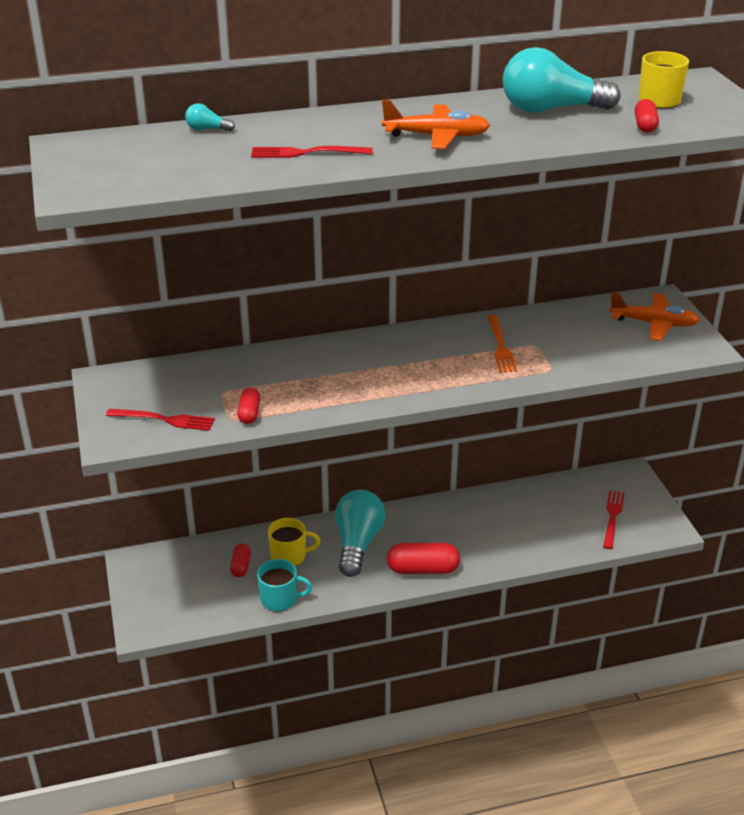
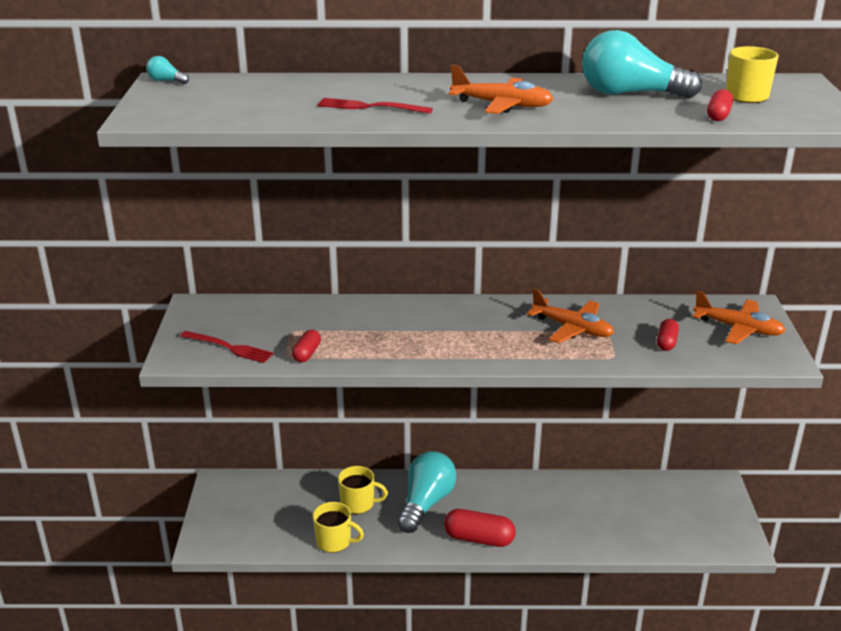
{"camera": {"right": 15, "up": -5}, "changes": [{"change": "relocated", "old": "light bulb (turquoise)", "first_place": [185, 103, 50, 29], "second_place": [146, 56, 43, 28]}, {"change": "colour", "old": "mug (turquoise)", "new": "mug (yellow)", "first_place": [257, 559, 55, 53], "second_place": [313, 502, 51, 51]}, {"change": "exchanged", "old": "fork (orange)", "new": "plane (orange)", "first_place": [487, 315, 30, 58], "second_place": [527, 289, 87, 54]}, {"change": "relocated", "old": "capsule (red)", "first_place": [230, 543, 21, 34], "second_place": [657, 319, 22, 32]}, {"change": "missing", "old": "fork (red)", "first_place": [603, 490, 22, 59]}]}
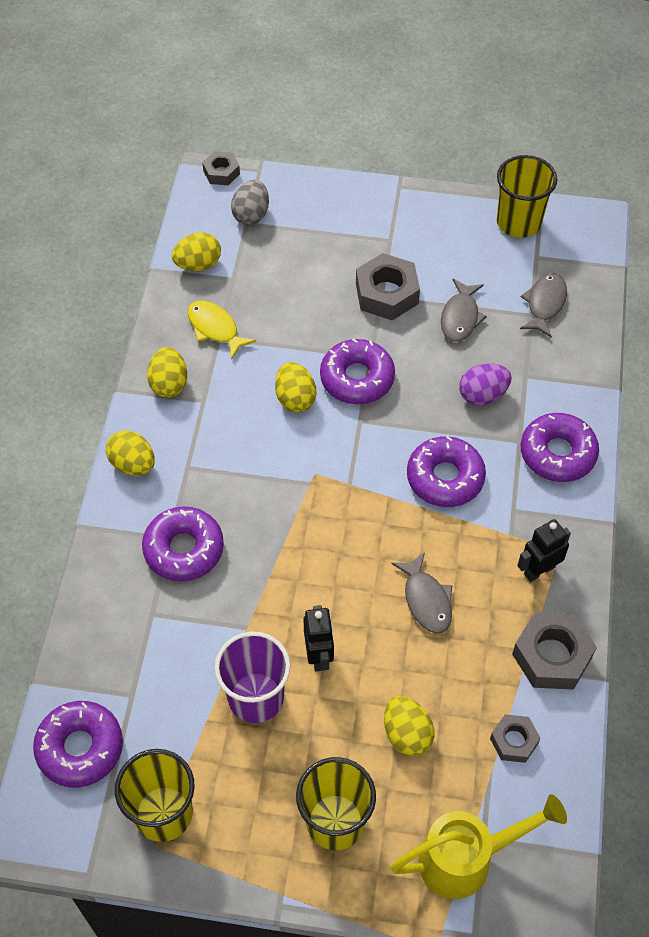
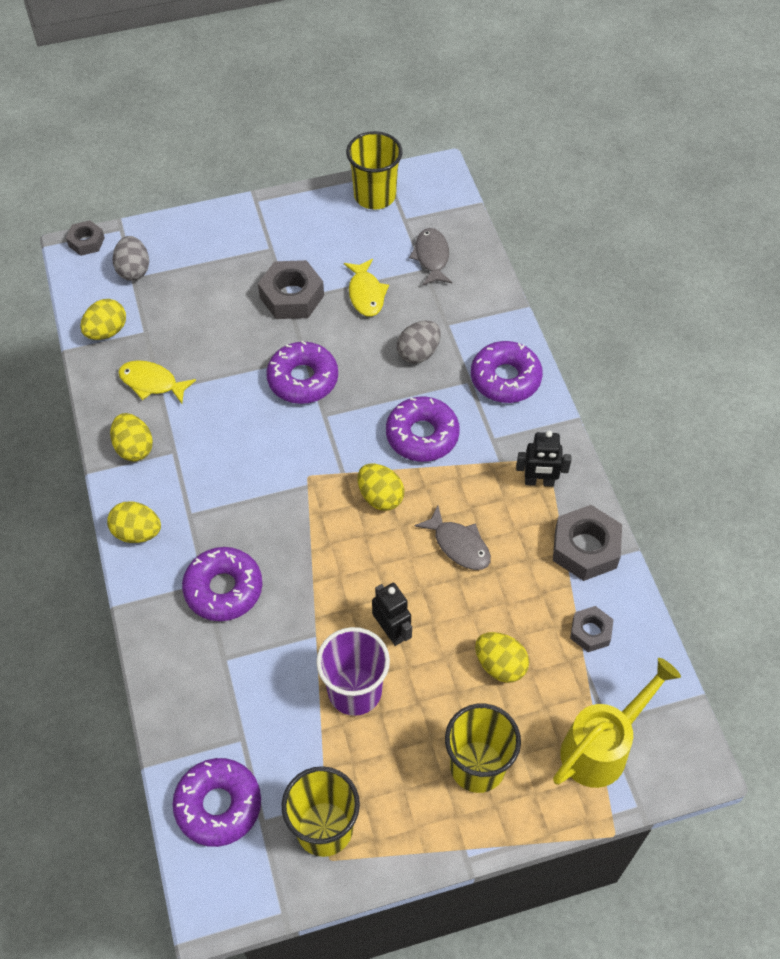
{"camera": {"right": -25, "up": 0}, "changes": [{"change": "colour", "old": "fish (grey)", "new": "fish (yellow)", "first_place": [441, 279, 46, 63], "second_place": [344, 259, 45, 58]}, {"change": "relocated", "old": "egg (yellow)", "first_place": [275, 362, 41, 50], "second_place": [358, 464, 46, 47]}, {"change": "colour", "old": "egg (purple)", "new": "egg (grey)", "first_place": [459, 363, 53, 42], "second_place": [397, 321, 44, 43]}, {"change": "spun", "old": "robot (black)", "first_place": [517, 519, 54, 63], "second_place": [516, 431, 56, 55], "degrees": -120}]}
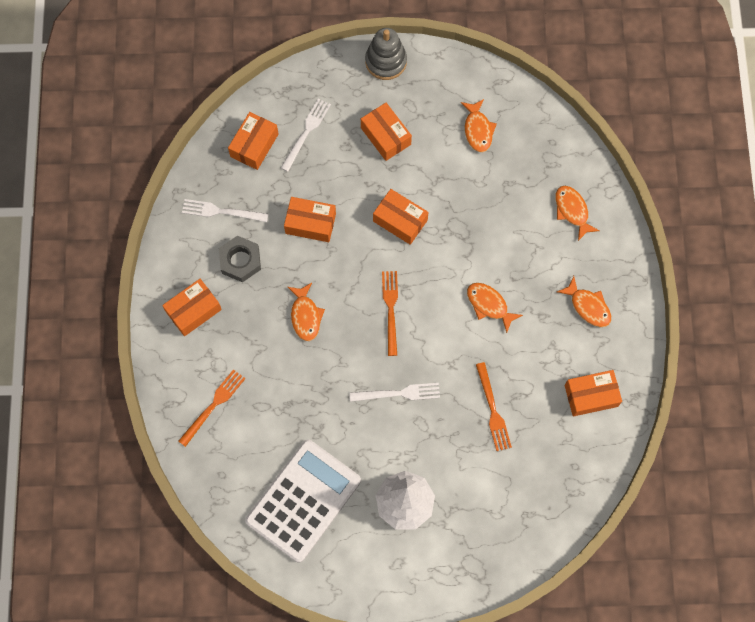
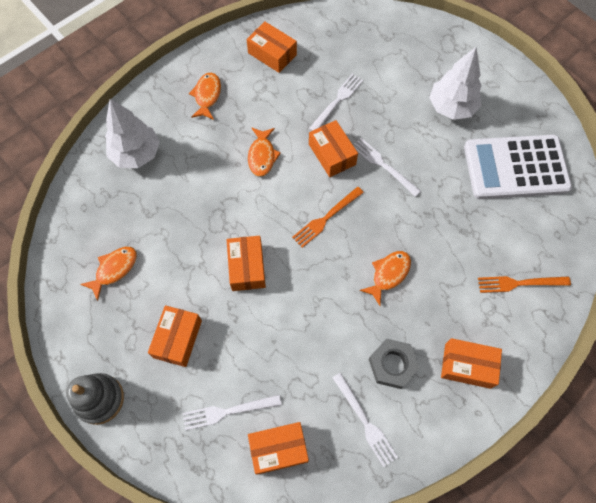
{"camera": {"right": -130, "up": -5}, "changes": [{"change": "exchanged", "old": "fish (orange)", "new": "tree (white)", "first_place": [555, 186, 45, 55], "second_place": [105, 99, 55, 69]}, {"change": "colour", "old": "fork (orange)", "new": "fork (white)", "first_place": [476, 362, 36, 89], "second_place": [309, 74, 54, 57]}, {"change": "relocated", "old": "box (orange)", "first_place": [284, 197, 52, 45], "second_place": [309, 120, 49, 57]}]}
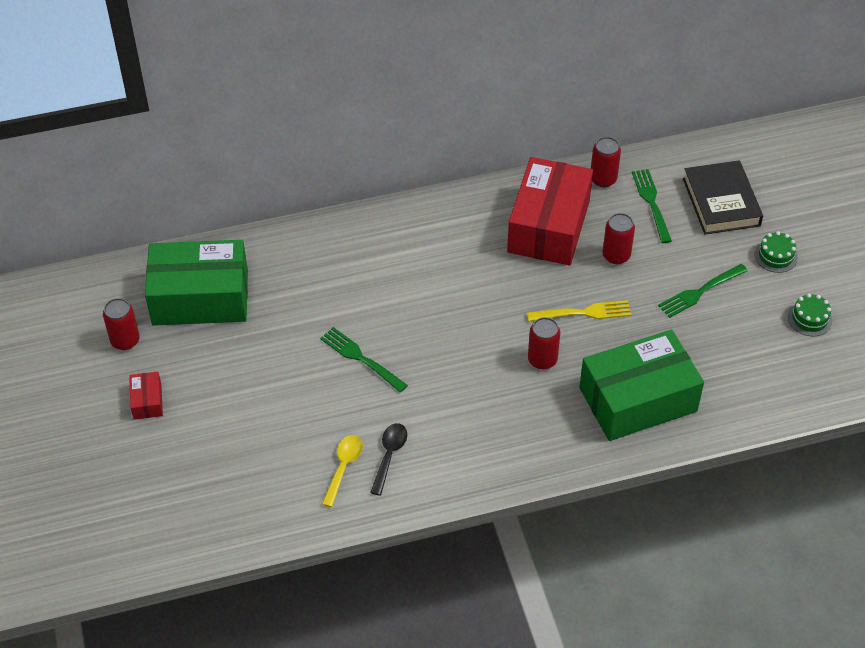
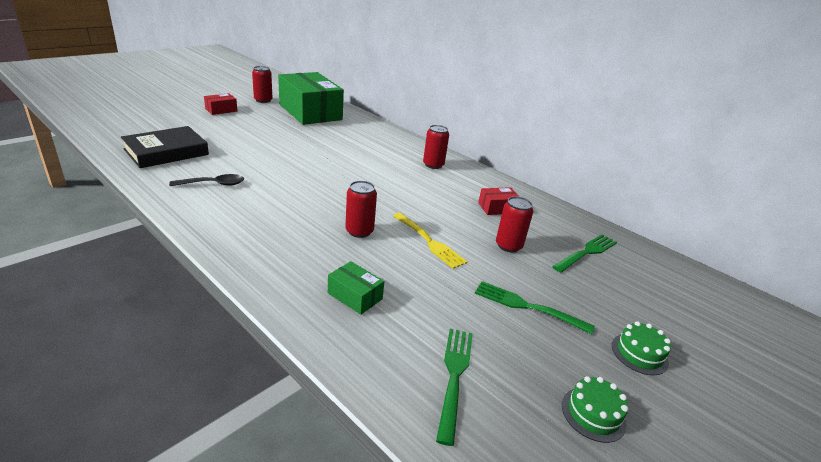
{"camera": {"right": 55, "up": -20}, "changes": [{"change": "relocated", "old": "book (black)", "first_place": [683, 160, 80, 75], "second_place": [121, 126, 88, 42]}, {"change": "size", "old": "box (green)", "first_place": [579, 330, 125, 111], "second_place": [328, 261, 56, 54], "factor": 0.41}, {"change": "relocated", "old": "can (red)", "first_place": [591, 137, 30, 50], "second_place": [423, 125, 26, 44]}, {"change": "relocated", "old": "fork (green)", "first_place": [320, 327, 88, 65], "second_place": [436, 329, 37, 117]}, {"change": "size", "old": "box (red)", "first_place": [507, 157, 86, 108], "second_place": [478, 187, 41, 28], "factor": 0.41}, {"change": "missing", "old": "spoon (yellow)", "first_place": [322, 435, 41, 72]}]}
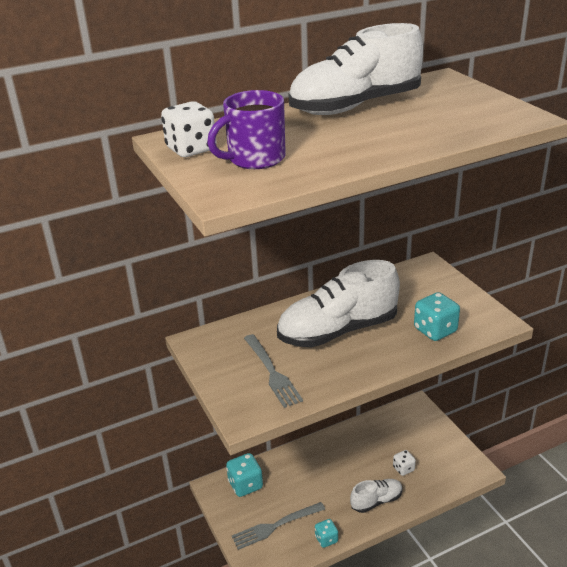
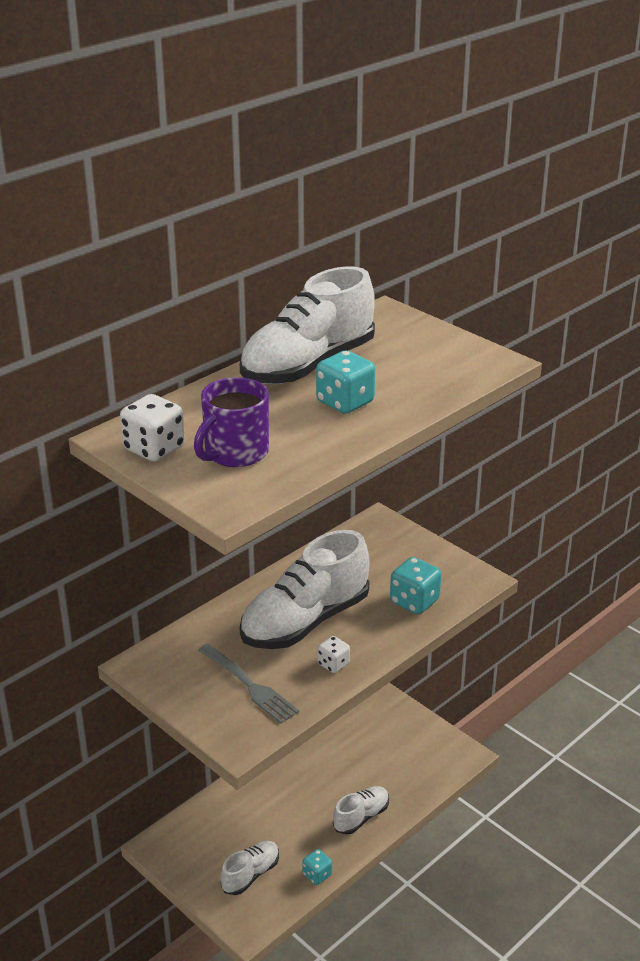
{"camera": {"right": -20, "up": 0}, "changes": [{"change": "exchanged", "old": "fork (grey)", "new": "shoe (white)", "first_place": [232, 502, 93, 48], "second_place": [220, 841, 59, 54]}, {"change": "relocated", "old": "dice (turquoise)", "first_place": [226, 453, 37, 44], "second_place": [316, 350, 59, 64]}, {"change": "relocated", "old": "dice (white)", "first_place": [393, 450, 23, 26], "second_place": [317, 636, 33, 37]}]}
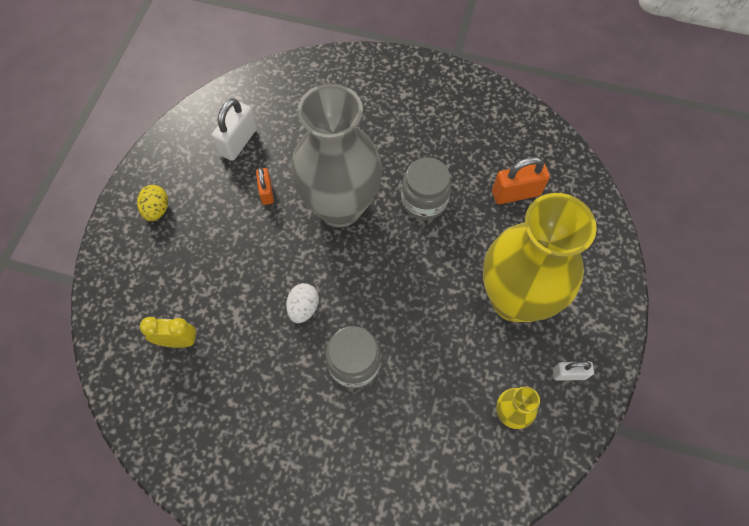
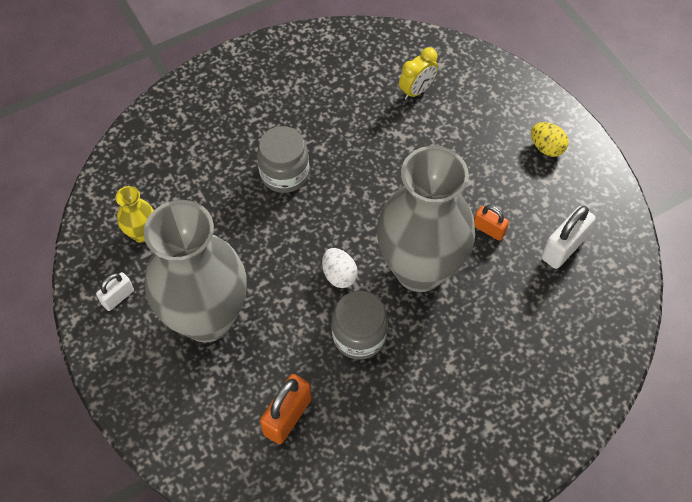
{"camera": {"right": 135, "up": -5}, "changes": [{"change": "colour", "old": "vase (yellow)", "new": "vase (grey)", "first_place": [483, 193, 114, 129], "second_place": [144, 200, 103, 143]}, {"change": "relocated", "old": "egg (white)", "first_place": [286, 283, 33, 40], "second_place": [322, 248, 36, 40]}, {"change": "spun", "old": "padlock (white)", "first_place": [212, 98, 45, 63], "second_place": [542, 206, 54, 63], "degrees": 60}]}
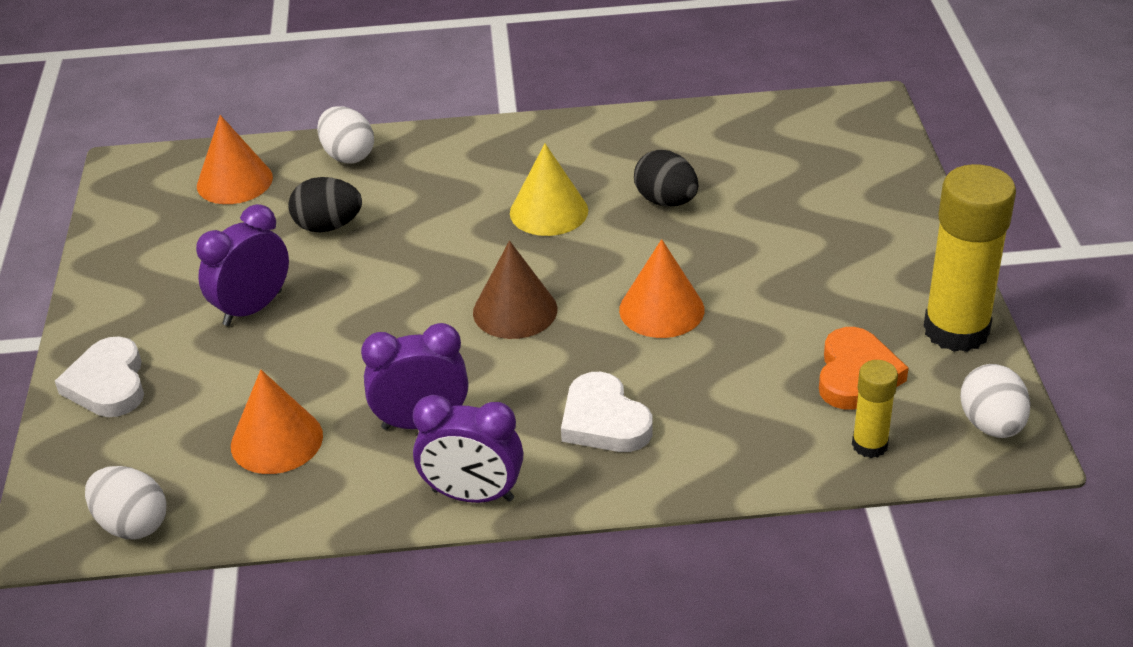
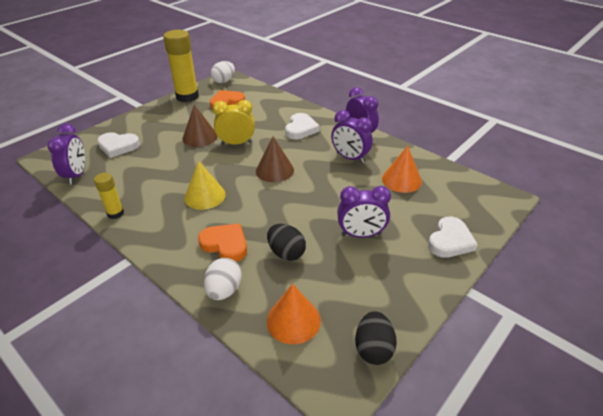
{"camera": {"right": -135, "up": 0}, "changes": [{"change": "appeared", "new": "clock (purple)", "second_place": [47, 124, 38, 61]}, {"change": "relocated", "old": "glue stick (yellow)", "first_place": [852, 360, 46, 98], "second_place": [94, 173, 30, 46]}, {"change": "appeared", "new": "heart (white)", "second_place": [97, 132, 43, 26]}, {"change": "appeared", "new": "cone (brown)", "second_place": [182, 105, 36, 42]}, {"change": "appeared", "new": "heart (orange)", "second_place": [198, 223, 49, 39]}, {"change": "exchanged", "old": "cone (orange)", "new": "clock (yellow)", "first_place": [619, 239, 85, 99], "second_place": [213, 100, 42, 45]}, {"change": "relocated", "old": "egg (black)", "first_place": [634, 150, 64, 56], "second_place": [355, 311, 42, 54]}, {"change": "missing", "old": "egg (white)", "first_place": [85, 466, 82, 73]}]}
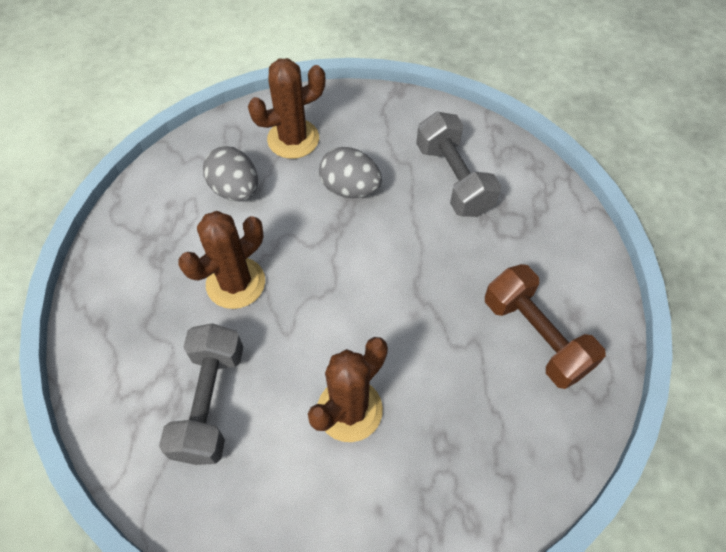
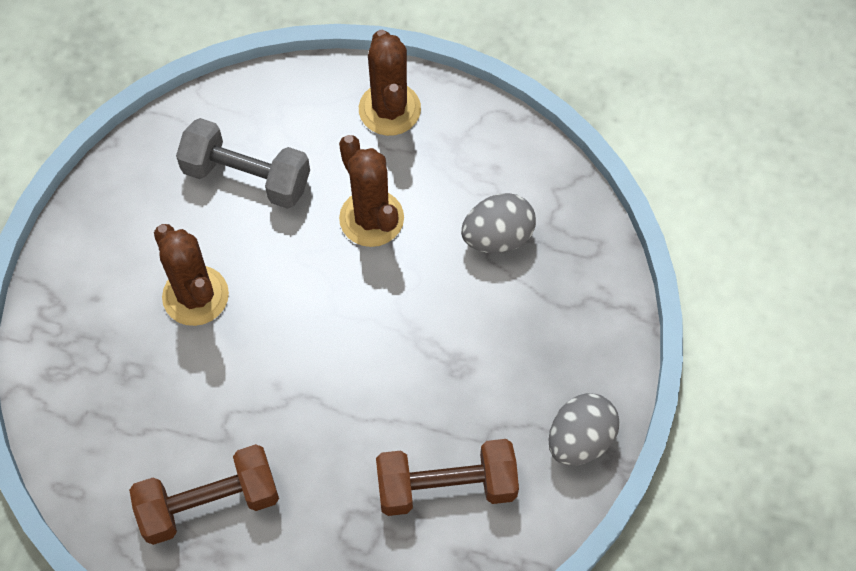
{"camera": {"right": 105, "up": 5}, "changes": [{"change": "relocated", "old": "cactus (brown)", "first_place": [248, 58, 77, 101], "second_place": [359, 30, 62, 106]}, {"change": "colour", "old": "dumbbell (grey)", "new": "dumbbell (brown)", "first_place": [416, 112, 85, 105], "second_place": [376, 439, 143, 77]}, {"change": "relocated", "old": "egg (grey)", "first_place": [319, 147, 63, 51], "second_place": [548, 393, 72, 73]}]}
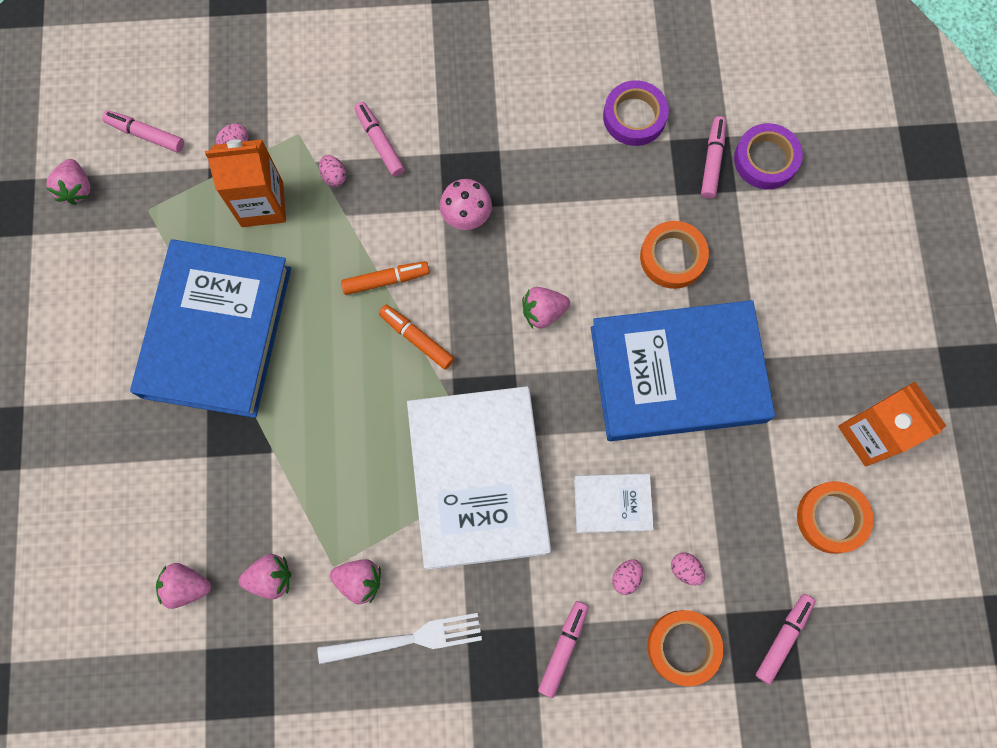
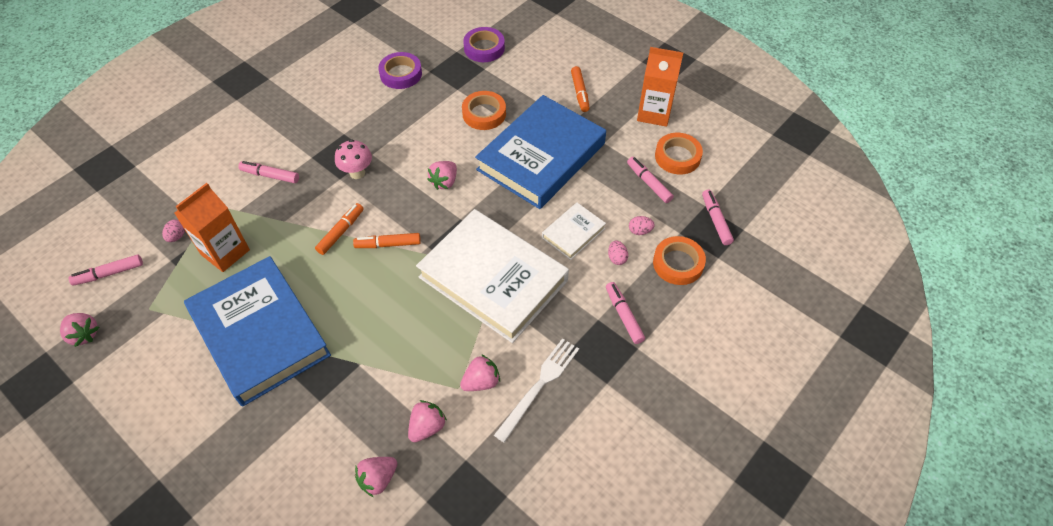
{"camera": {"right": -45, "up": -20}, "changes": [{"change": "appeared", "new": "marker (orange)", "second_place": [571, 66, 19, 46]}, {"change": "relocated", "old": "marker (pink)", "first_place": [701, 116, 25, 83], "second_place": [627, 157, 47, 46]}, {"change": "missing", "old": "egg (pink)", "first_place": [319, 155, 27, 32]}]}
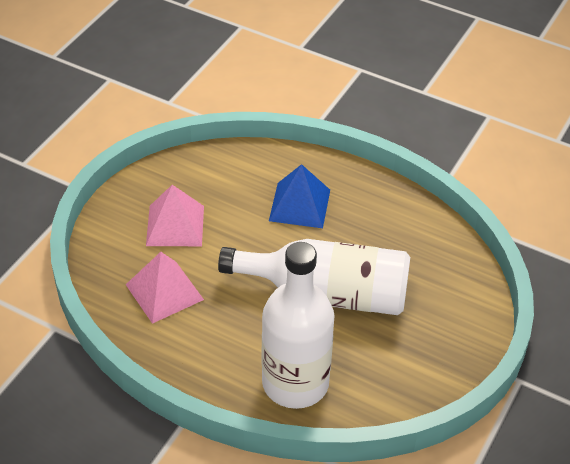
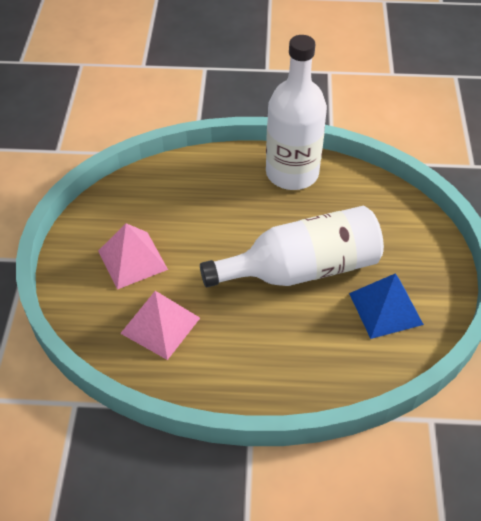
{"camera": {"right": -25, "up": 5}, "changes": [{"change": "relocated", "old": "bottle (white)", "first_place": [262, 242, 73, 167], "second_place": [266, 35, 61, 155]}, {"change": "relocated", "old": "pyramid (blue)", "first_place": [269, 164, 61, 64], "second_place": [349, 273, 75, 66]}]}
